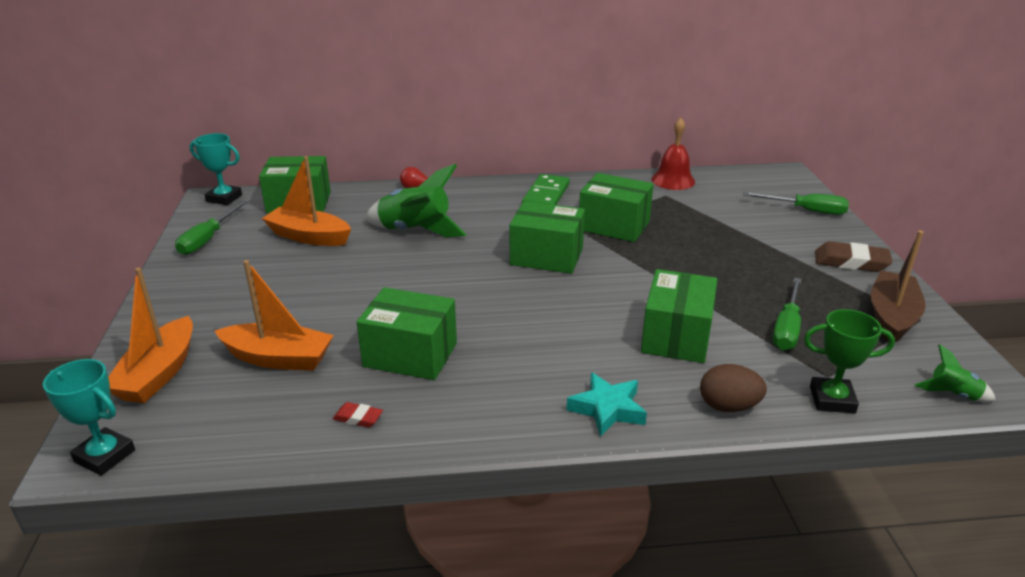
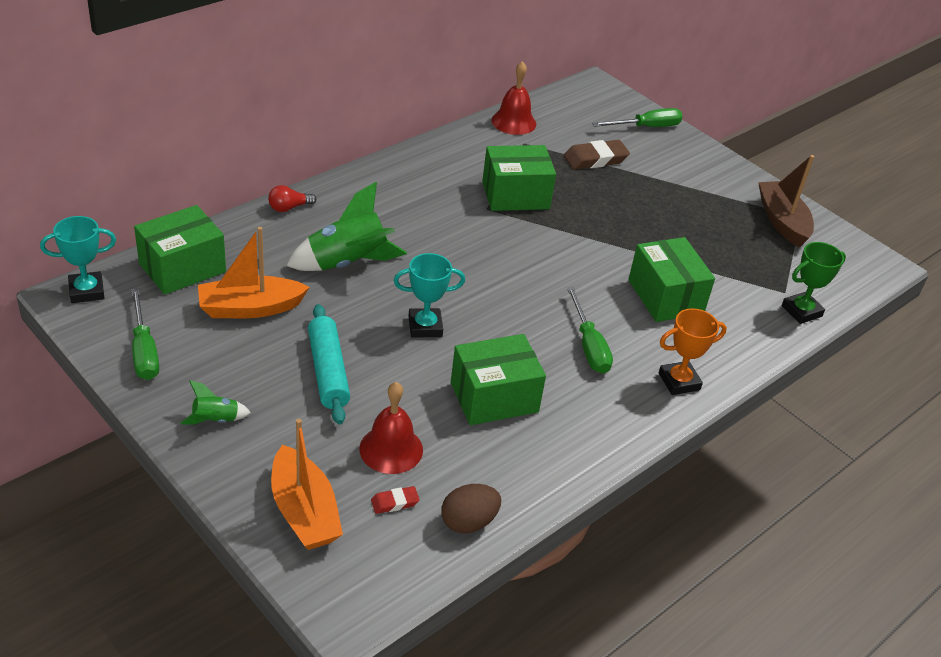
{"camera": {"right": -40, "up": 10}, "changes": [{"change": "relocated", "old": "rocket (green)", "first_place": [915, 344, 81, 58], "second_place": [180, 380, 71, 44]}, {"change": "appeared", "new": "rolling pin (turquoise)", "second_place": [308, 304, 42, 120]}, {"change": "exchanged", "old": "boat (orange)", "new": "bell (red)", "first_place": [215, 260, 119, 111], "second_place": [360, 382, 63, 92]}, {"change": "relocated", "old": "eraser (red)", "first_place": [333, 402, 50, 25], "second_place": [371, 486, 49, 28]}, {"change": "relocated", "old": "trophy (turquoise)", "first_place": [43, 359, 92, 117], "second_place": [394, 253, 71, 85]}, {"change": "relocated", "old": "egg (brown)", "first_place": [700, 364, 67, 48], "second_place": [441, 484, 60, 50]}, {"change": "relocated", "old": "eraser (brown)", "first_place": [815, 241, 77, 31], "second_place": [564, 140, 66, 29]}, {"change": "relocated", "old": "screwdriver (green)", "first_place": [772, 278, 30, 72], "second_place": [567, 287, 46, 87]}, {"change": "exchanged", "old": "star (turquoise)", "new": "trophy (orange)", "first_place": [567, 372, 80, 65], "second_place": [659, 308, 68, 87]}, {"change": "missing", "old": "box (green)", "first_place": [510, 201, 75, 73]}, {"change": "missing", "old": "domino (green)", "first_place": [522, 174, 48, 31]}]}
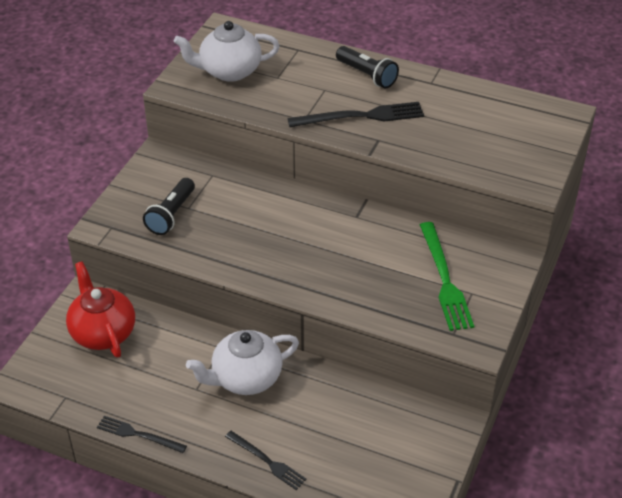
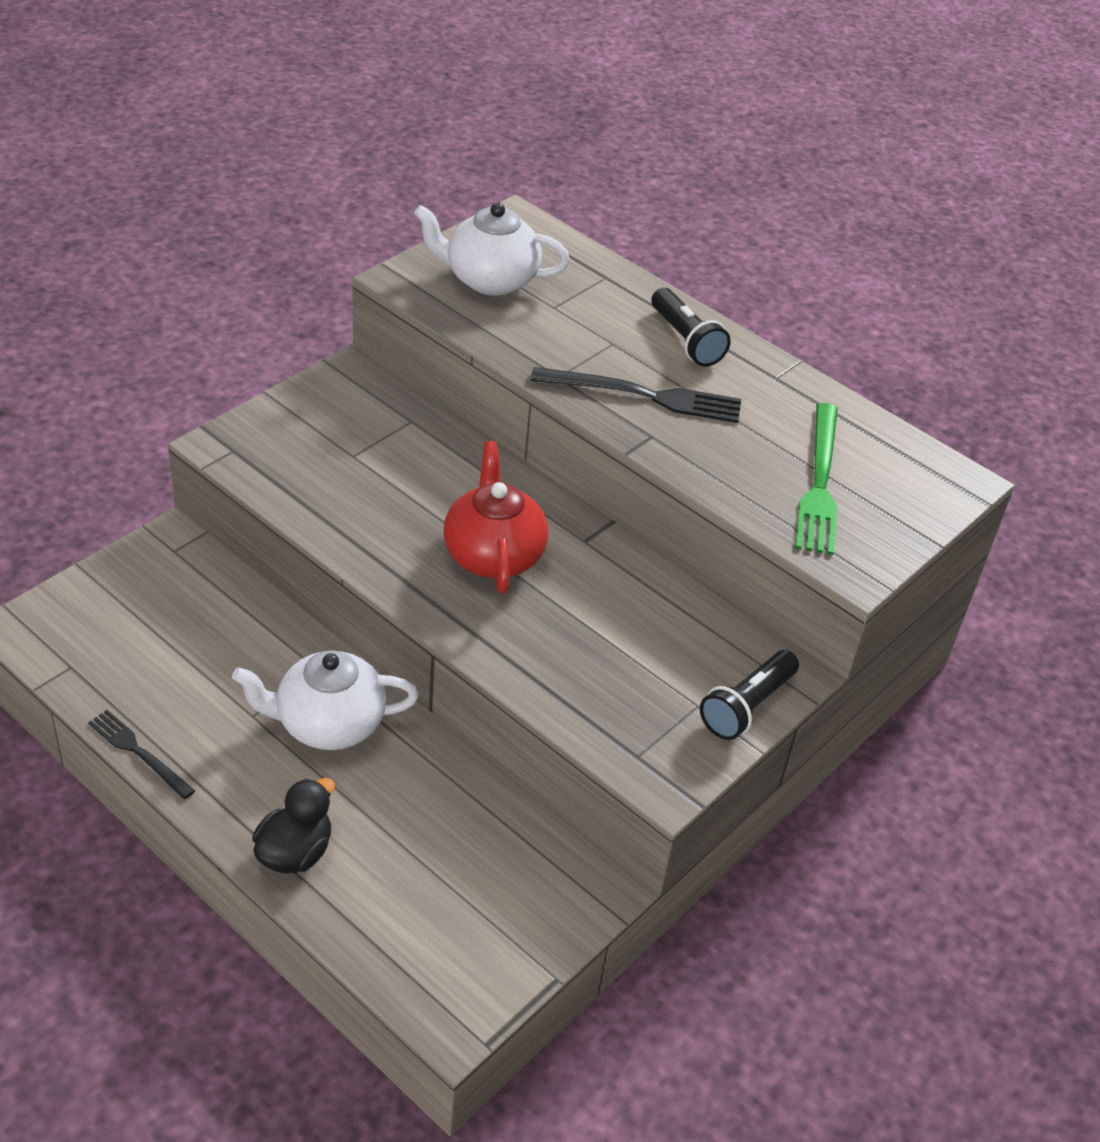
{"camera": {"right": 15, "up": 0}, "changes": [{"change": "exchanged", "old": "fork (black)", "new": "duck (black)", "first_place": [225, 431, 82, 59], "second_place": [252, 778, 83, 96]}, {"change": "relocated", "old": "teapot (red)", "first_place": [66, 261, 69, 97], "second_place": [443, 441, 105, 152]}, {"change": "relocated", "old": "flashlight (black)", "first_place": [143, 178, 52, 57], "second_place": [700, 650, 99, 90]}, {"change": "relocated", "old": "fork (green)", "first_place": [420, 222, 54, 109], "second_place": [795, 403, 43, 152]}]}
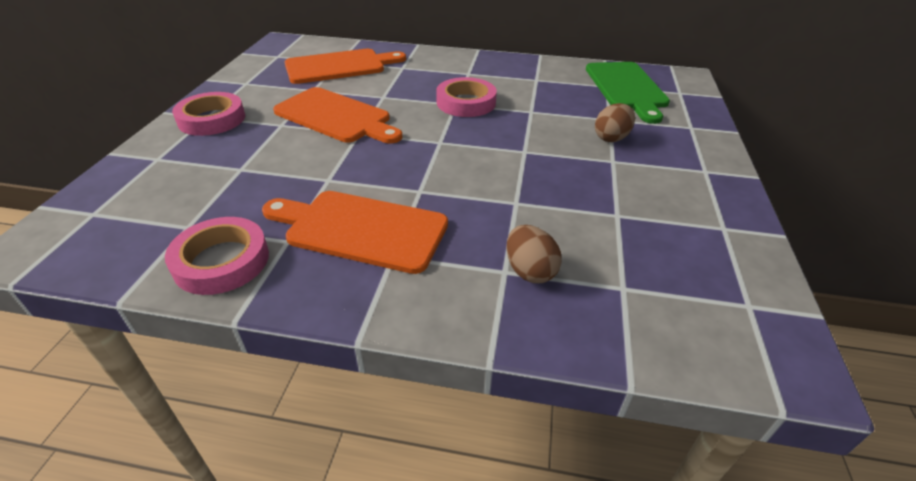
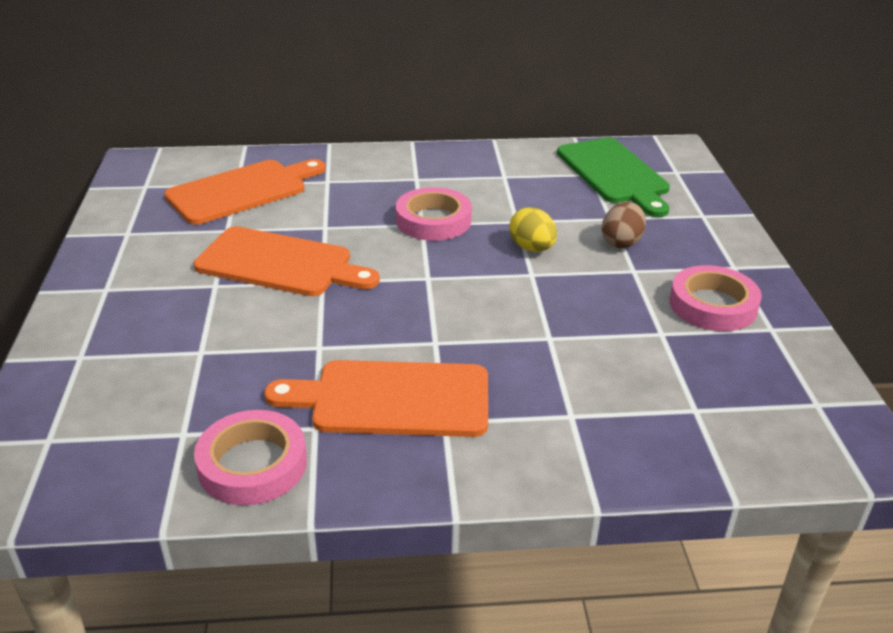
{"camera": {"right": -15, "up": -5}, "changes": [{"change": "appeared", "new": "egg (yellow)", "second_place": [509, 207, 48, 45]}, {"change": "relocated", "old": "tape (pink)", "first_place": [172, 92, 73, 44], "second_place": [670, 265, 92, 66]}, {"change": "missing", "old": "egg (brown)", "first_place": [506, 225, 56, 58]}]}
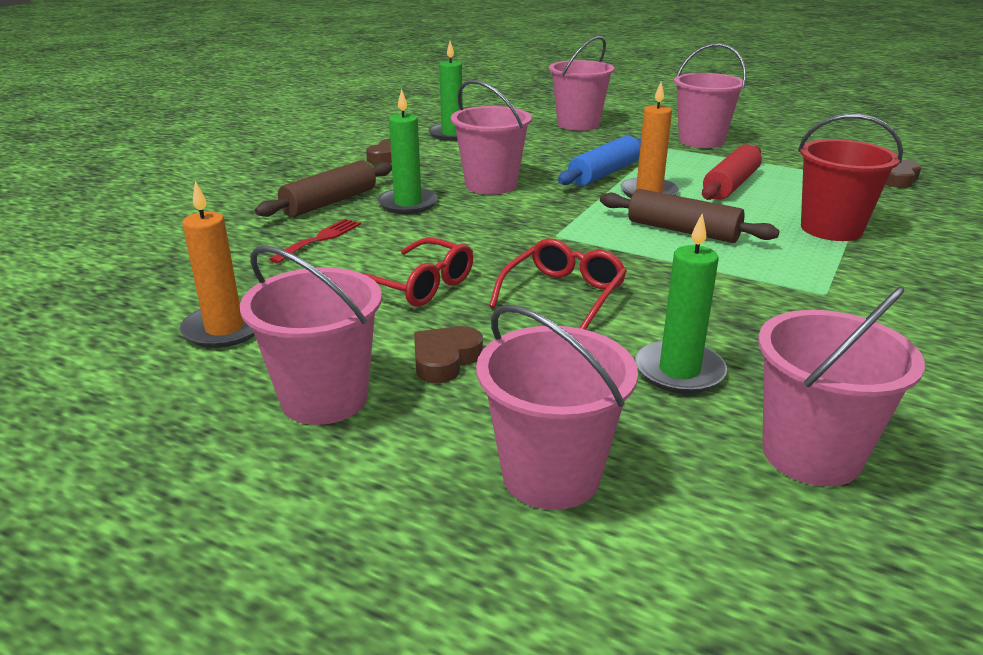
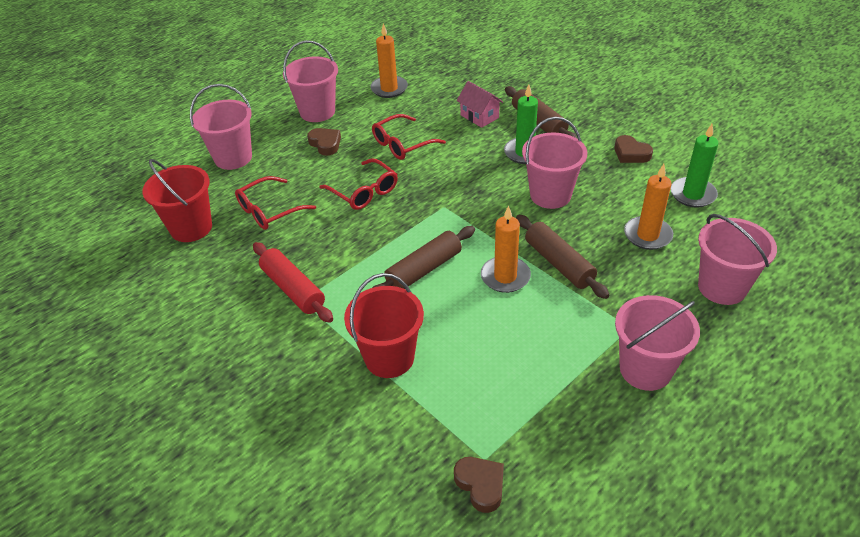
{"camera": {"right": 110, "up": 15}, "changes": [{"change": "colour", "old": "bucket (pink)", "new": "bucket (red)", "first_place": [758, 286, 167, 200], "second_place": [142, 159, 70, 83]}, {"change": "exchanged", "old": "candle (green)", "new": "glasses (red)", "first_place": [635, 213, 92, 181], "second_place": [235, 176, 81, 54]}, {"change": "relocated", "old": "rolling pin (red)", "first_place": [702, 145, 60, 55], "second_place": [253, 242, 80, 81]}, {"change": "exchanged", "old": "fork (red)", "new": "house (pink)", "first_place": [269, 219, 92, 44], "second_place": [457, 81, 46, 47]}, {"change": "colour", "old": "rolling pin (blue)", "new": "rolling pin (brown)", "first_place": [558, 136, 83, 50], "second_place": [516, 215, 94, 84]}, {"change": "appeared", "new": "candle (orange)", "second_place": [624, 164, 49, 86]}]}
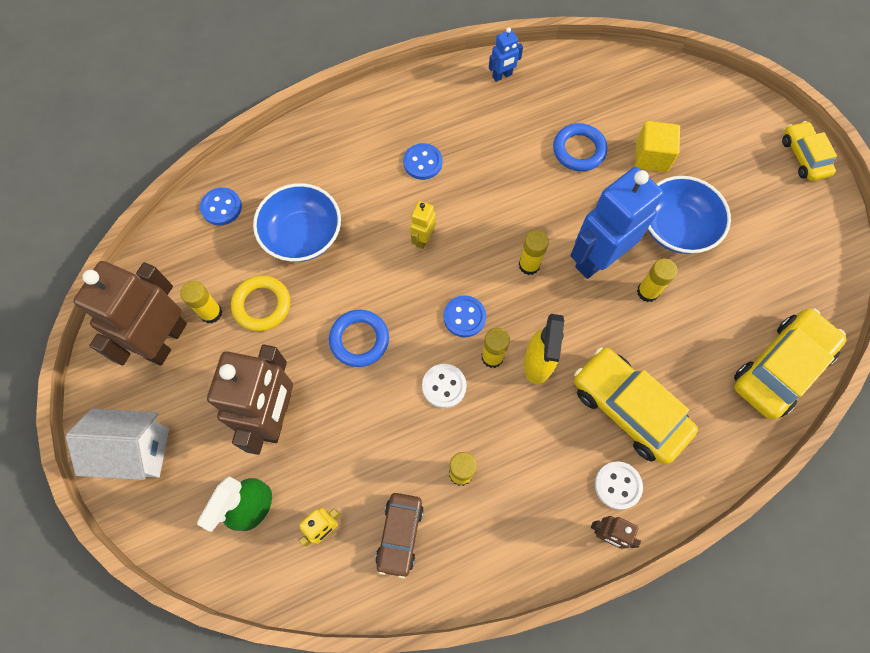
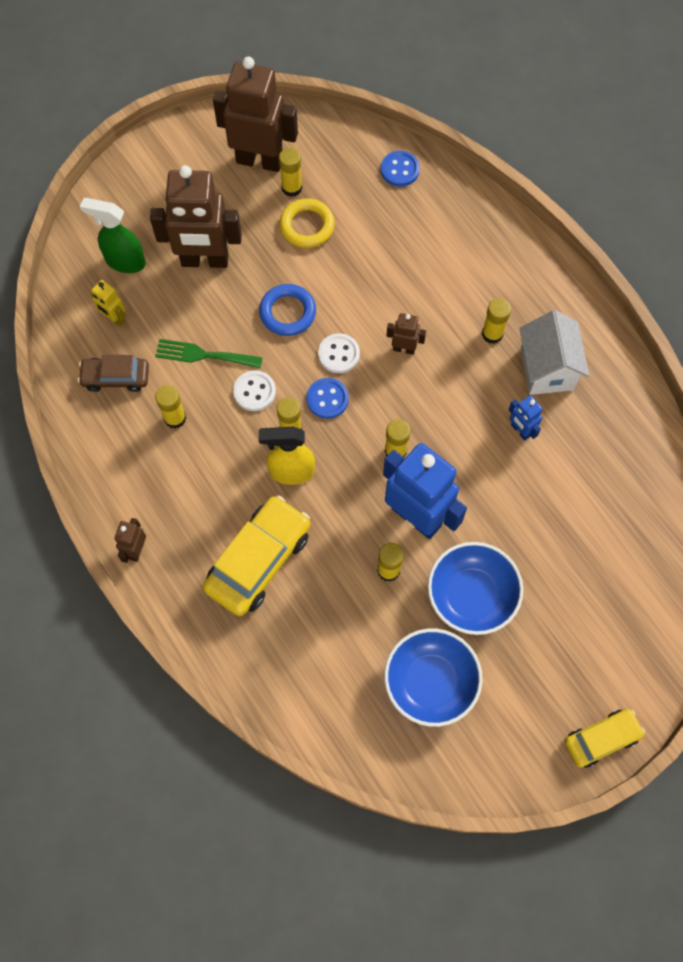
{"camera": {"right": 80, "up": 0}, "changes": [{"change": "appeared", "new": "fork (green)", "second_place": [155, 339, 108, 29]}, {"change": "relocated", "old": "button (white)", "first_place": [595, 461, 48, 49], "second_place": [318, 333, 42, 40]}, {"change": "relocated", "old": "bowl (blue)", "first_place": [253, 183, 88, 79], "second_place": [384, 628, 99, 99]}, {"change": "colour", "old": "robot (yellow)", "new": "robot (brown)", "first_place": [410, 201, 26, 48], "second_place": [386, 313, 40, 42]}, {"change": "exchanged", "old": "button (blue)", "new": "glue stick (yellow)", "first_place": [403, 143, 39, 37], "second_place": [482, 298, 29, 46]}, {"change": "relocated", "old": "robot (blue)", "first_place": [489, 28, 34, 54], "second_place": [509, 396, 34, 45]}, {"change": "relocated", "old": "house (white)", "first_place": [66, 409, 103, 71], "second_place": [519, 310, 70, 85]}, {"change": "missing", "old": "ring (blue)", "first_place": [553, 123, 54, 48]}, {"change": "missing", "old": "cube (yellow)", "first_place": [635, 121, 45, 51]}, {"change": "missing", "old": "car (yellow)", "first_place": [734, 308, 112, 112]}]}
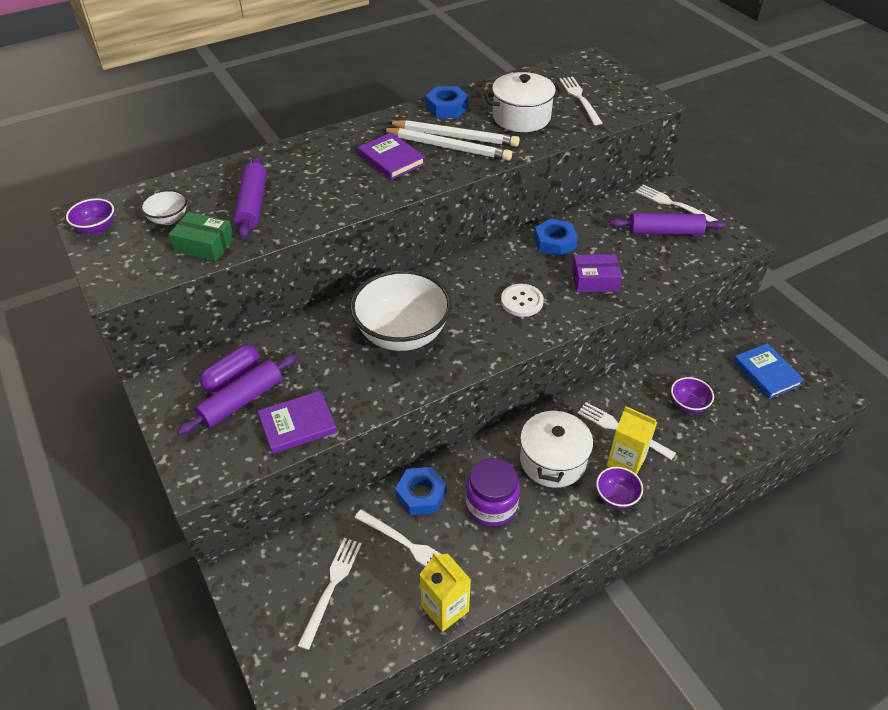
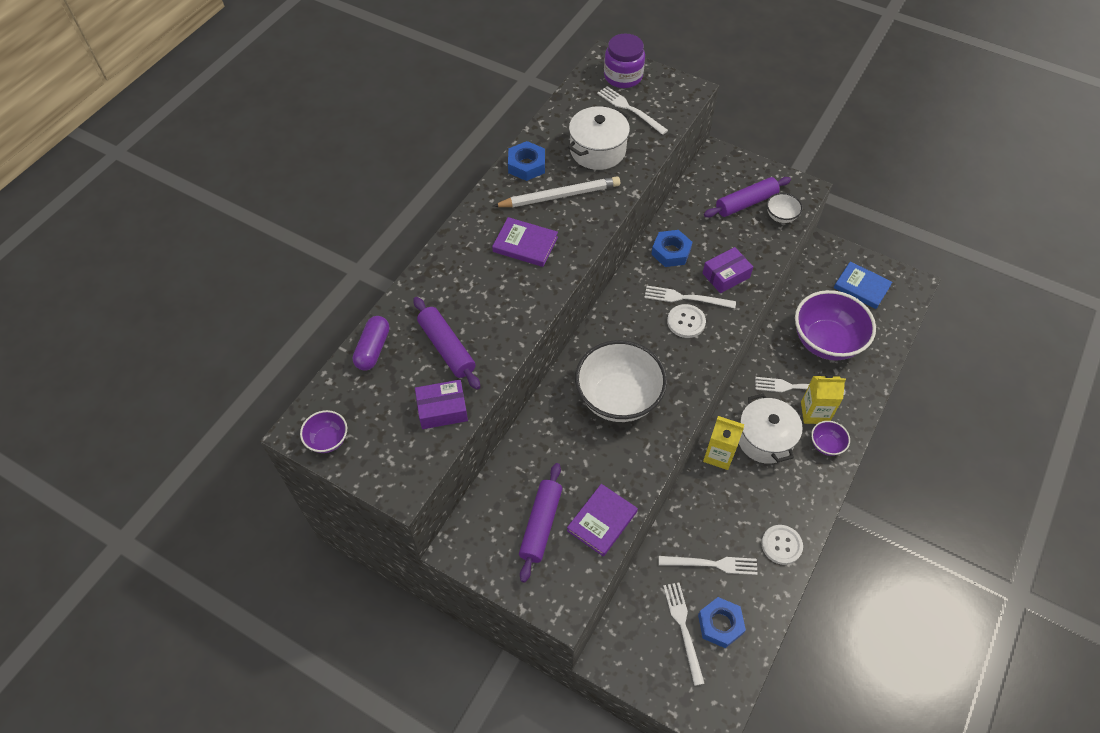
{"camera": {"right": -30, "up": 10}, "changes": [{"change": "relocated", "old": "capsule (purple)", "first_place": [200, 345, 60, 48], "second_place": [353, 316, 36, 55]}, {"change": "colour", "old": "box (green)", "new": "box (purple)", "first_place": [168, 212, 66, 49], "second_place": [415, 380, 53, 49]}, {"change": "relocated", "old": "jar (purple)", "first_place": [466, 458, 54, 68], "second_place": [604, 33, 41, 55]}, {"change": "relocated", "old": "fork (white)", "first_place": [635, 185, 83, 37], "second_place": [645, 286, 91, 23]}, {"change": "relocated", "old": "nut (blue)", "first_place": [395, 467, 52, 48], "second_place": [698, 597, 48, 51]}, {"change": "relocated", "old": "carton (yellow)", "first_place": [419, 552, 52, 80], "second_place": [703, 416, 41, 54]}, {"change": "appeared", "new": "button (white)", "second_place": [761, 525, 42, 40]}, {"change": "relocated", "old": "bowl (white)", "first_place": [140, 190, 47, 35], "second_place": [767, 193, 36, 30]}, {"change": "size", "old": "bowl (purple)", "first_place": [671, 377, 43, 36], "second_place": [795, 290, 81, 71], "factor": 2.2}, {"change": "missing", "old": "pencil (white)", "first_place": [382, 128, 130, 33]}]}
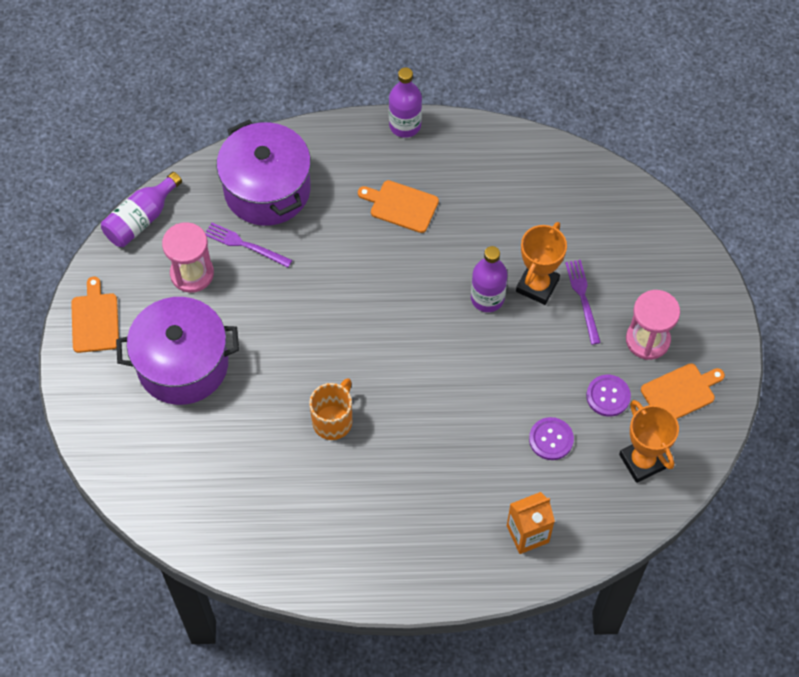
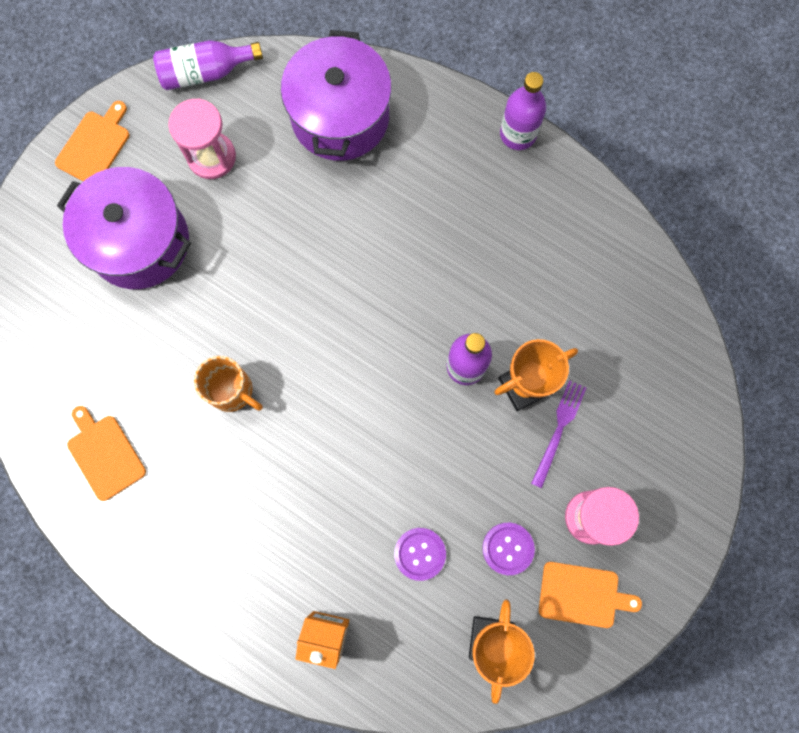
{"camera": {"right": 35, "up": 15}, "changes": [{"change": "relocated", "old": "cutting board (orange)", "first_place": [358, 180, 81, 53], "second_place": [67, 406, 79, 95]}, {"change": "spun", "old": "mug (orange)", "first_place": [309, 378, 43, 62], "second_place": [194, 356, 69, 56], "degrees": 60}, {"change": "missing", "old": "fork (purple)", "first_place": [206, 222, 86, 46]}]}
